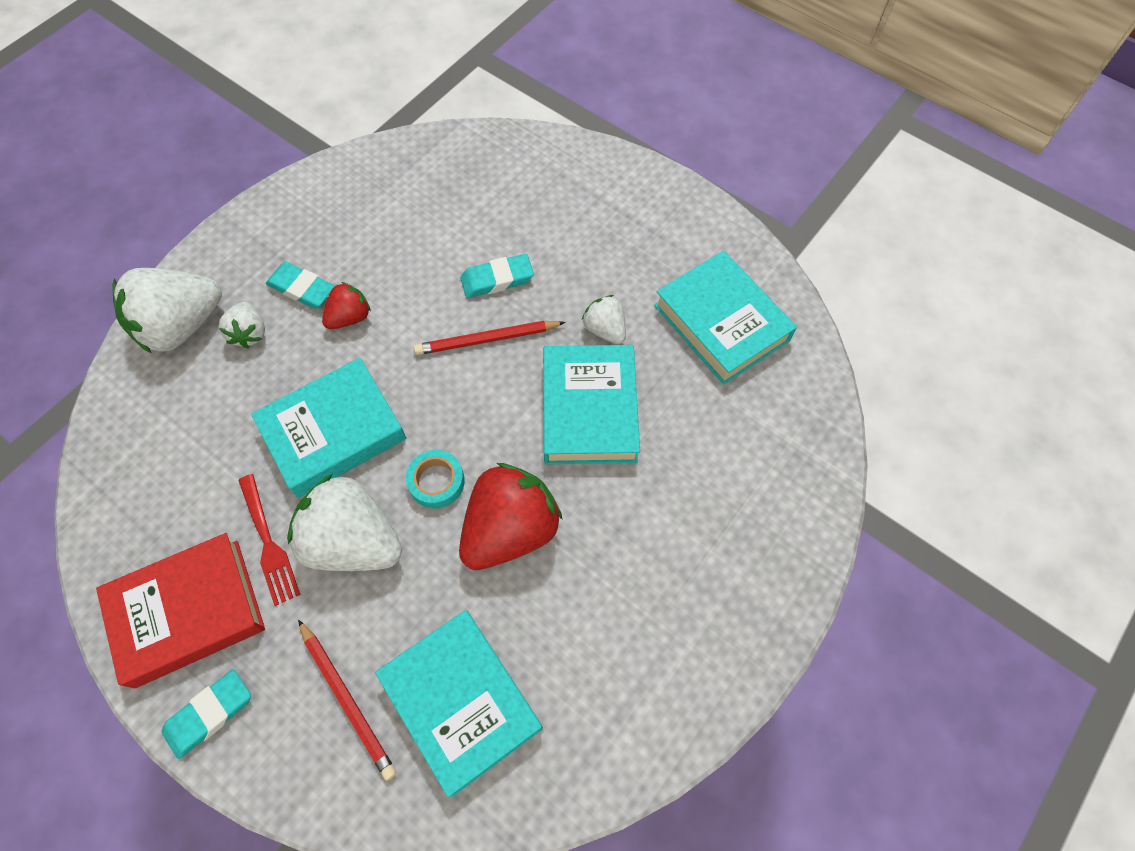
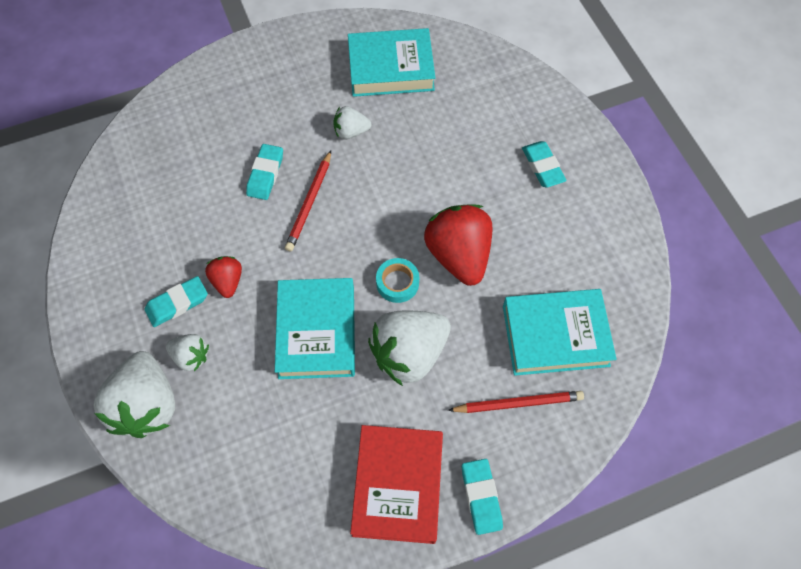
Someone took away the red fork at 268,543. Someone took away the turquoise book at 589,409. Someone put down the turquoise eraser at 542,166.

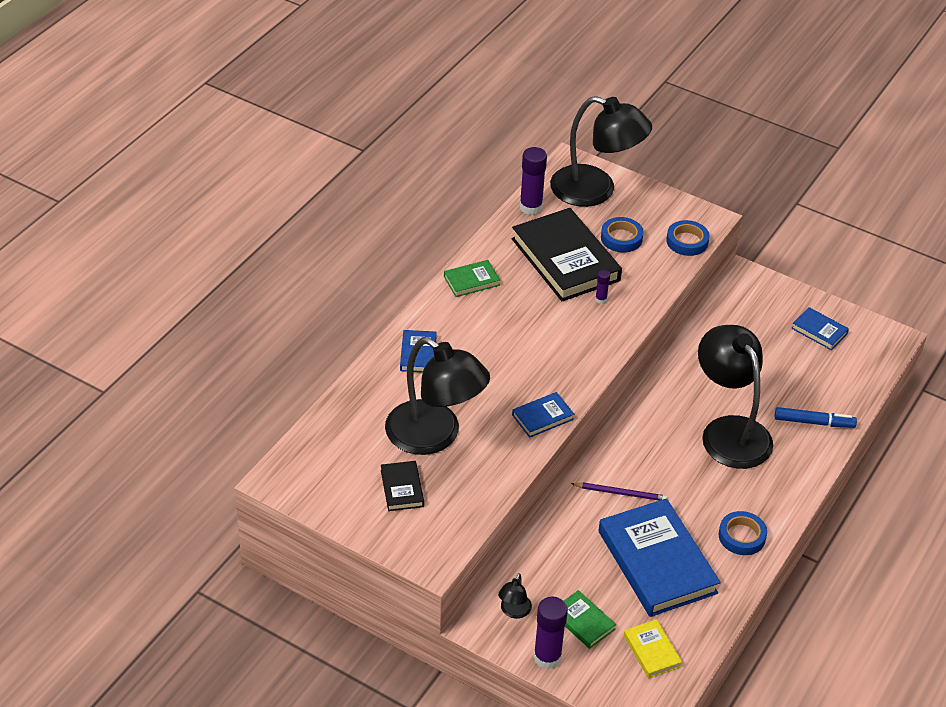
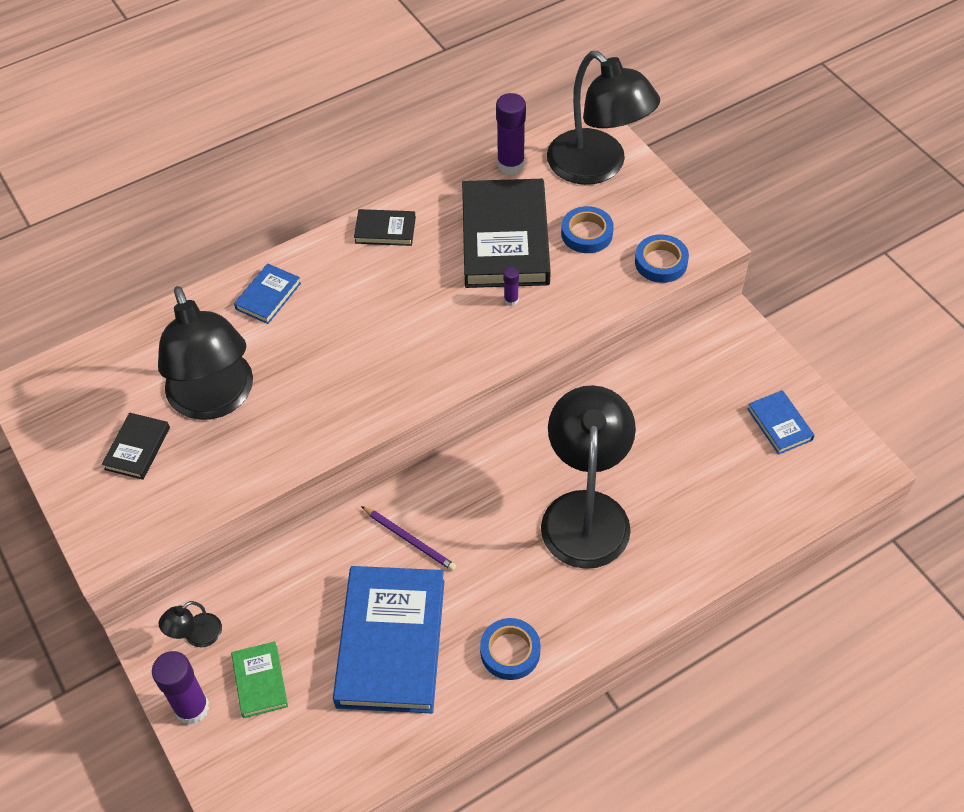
Someone took away the blue book at 542,417. Someone took away the yellow book at 652,651. Someone took away the blue marker at 814,422. Someone repainted the green book at 471,281, which became the black book at 385,230.

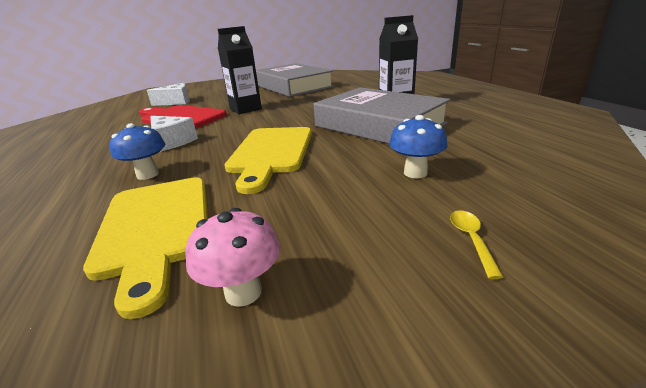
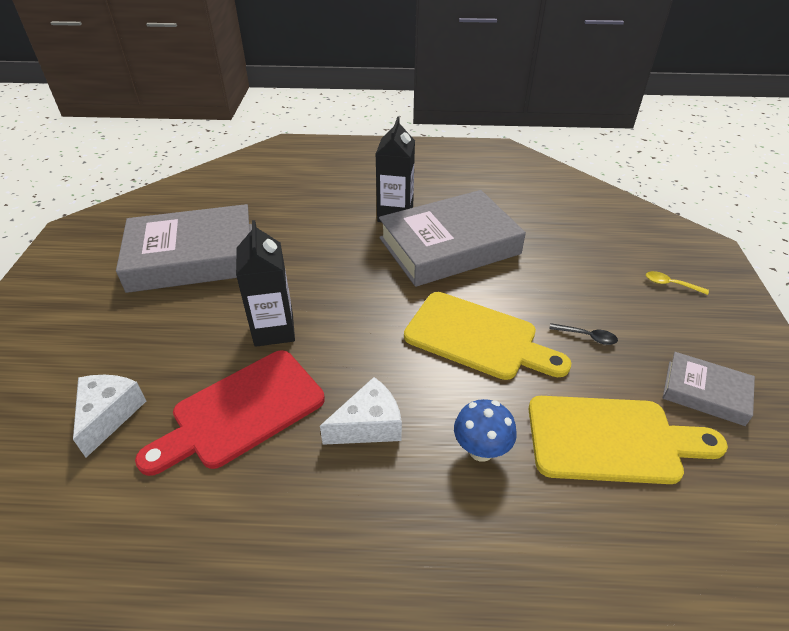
Someone took away the blue mushroom at 415,173. Someone put down the black spoon at 587,336. Someone swapped the pink mushroom at 243,292 for the grey book at 705,392.

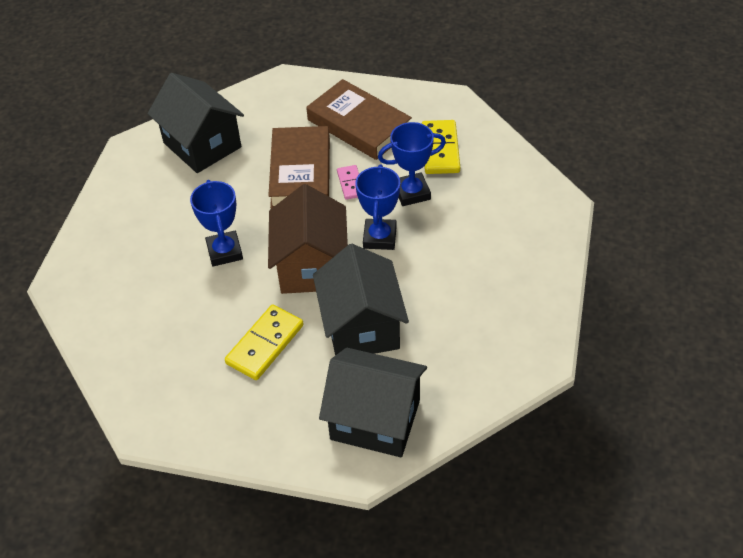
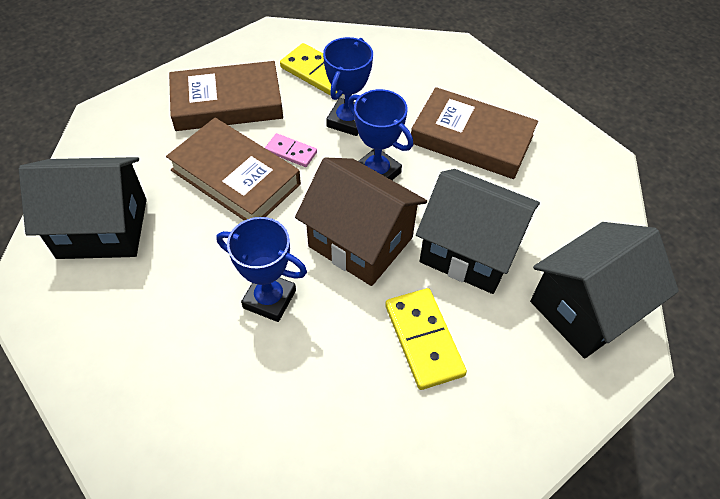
Someone put down the brown book at 471,139.

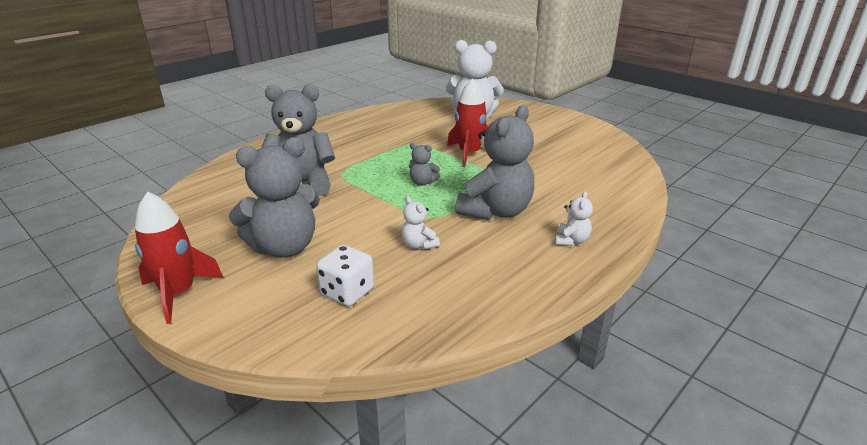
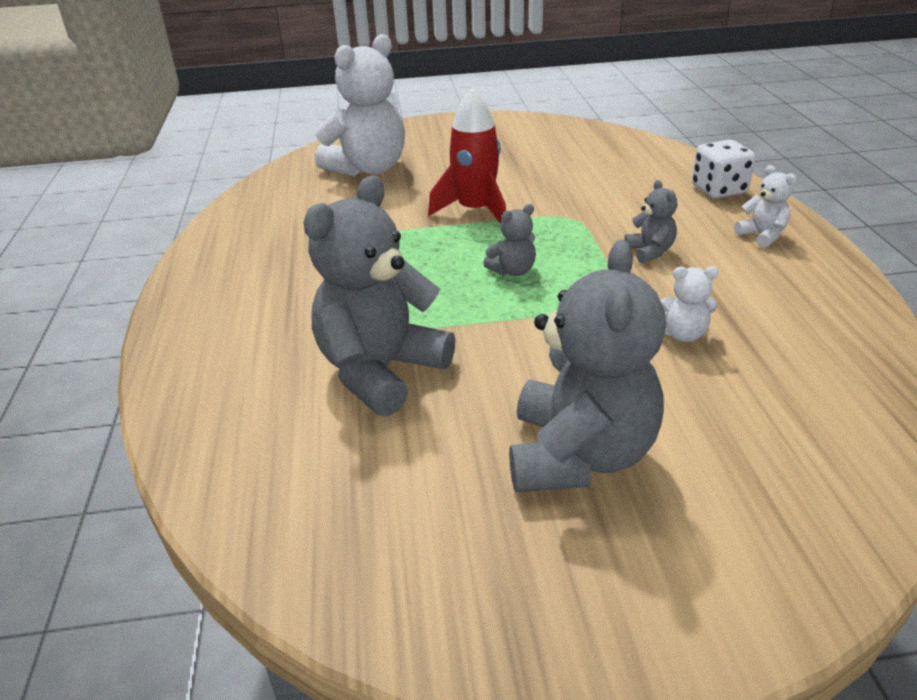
Someone took away the red rocket at 179,293. Someone carried the white dice from 347,292 to 718,190. Someone scaled the grey teddy bear at 496,211 by 0.45.

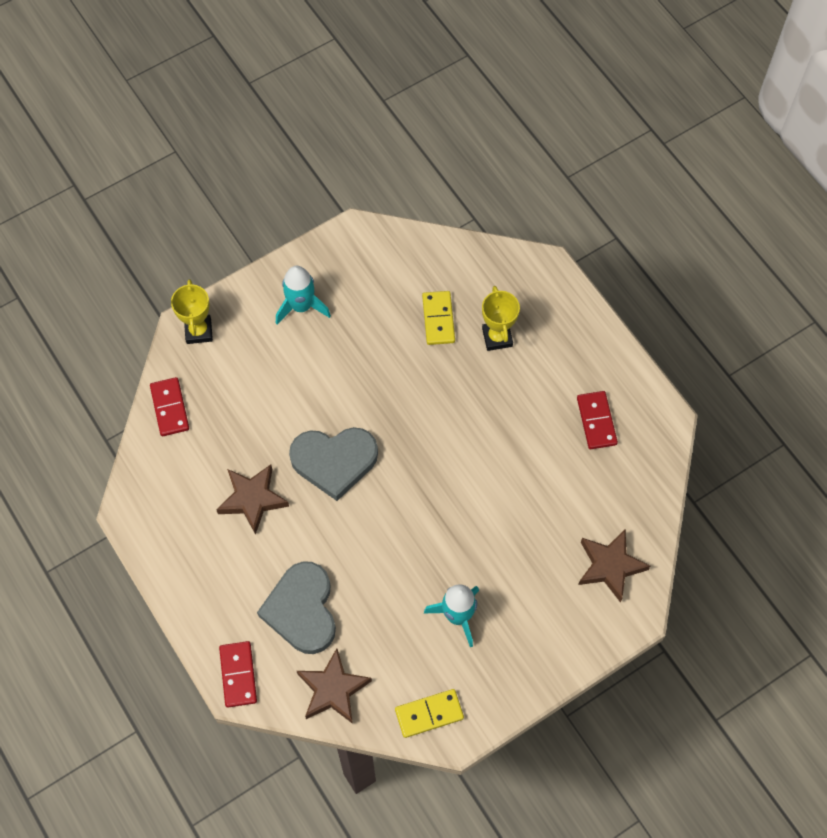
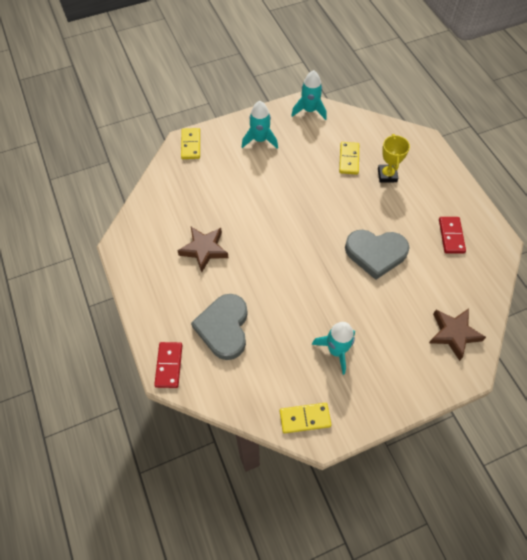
Someone took away the red domino at 170,408. Someone took away the brown star at 333,689. Someone put down the turquoise rocket at 309,110. Someone carried the grey heart from 334,461 to 375,253. Someone swapped the yellow trophy at 198,331 for the yellow domino at 191,145.

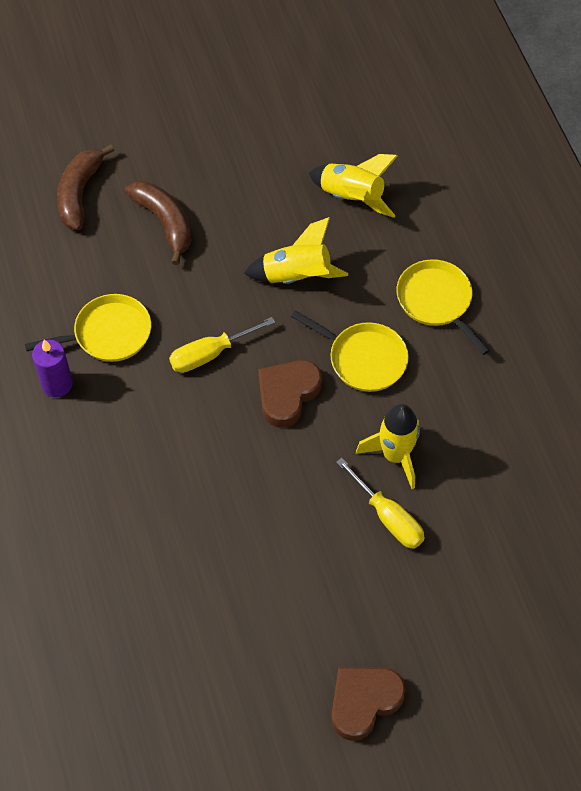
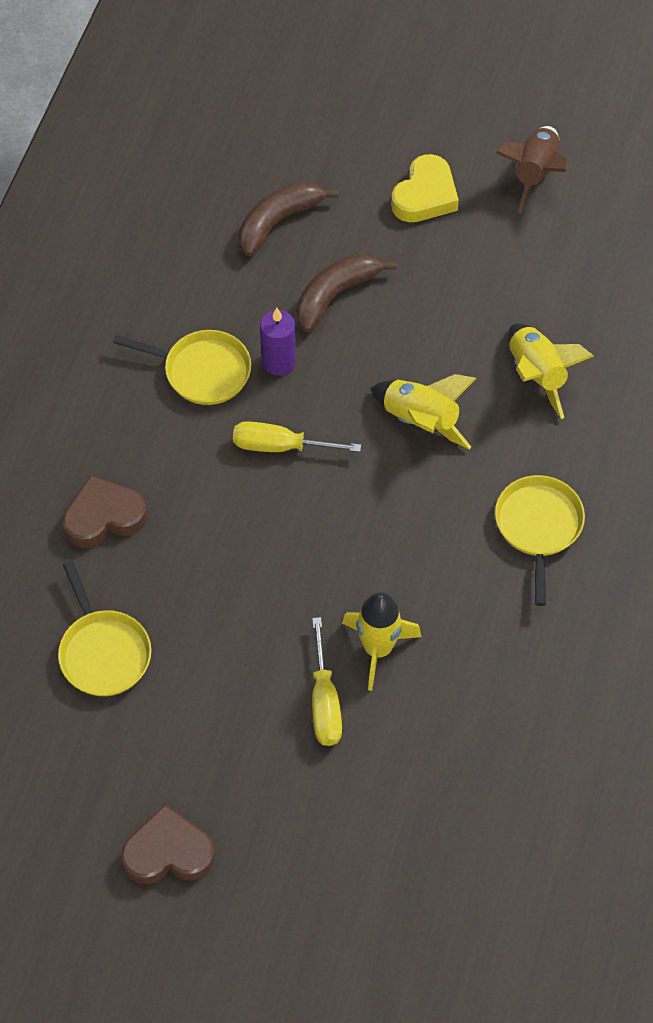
Someone put down the yellow heart at 425,195. Someone put down the brown rocket at 534,174. Someone carried the purple candle from 57,384 to 278,361. Someone carried the brown heart from 287,394 to 104,517. Someone carried the yellow pan from 363,359 to 103,652. Someone rotated the brown banana at 164,222 by 135 degrees counterclockwise.

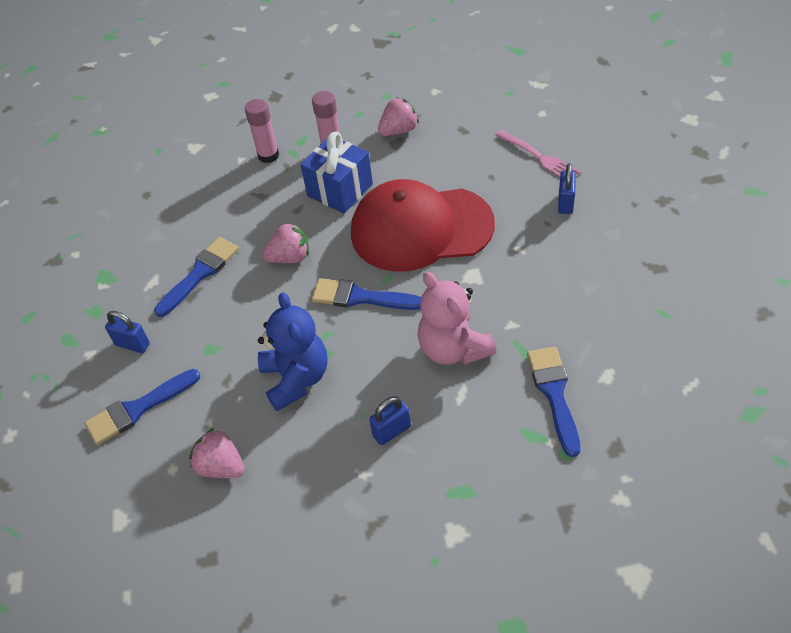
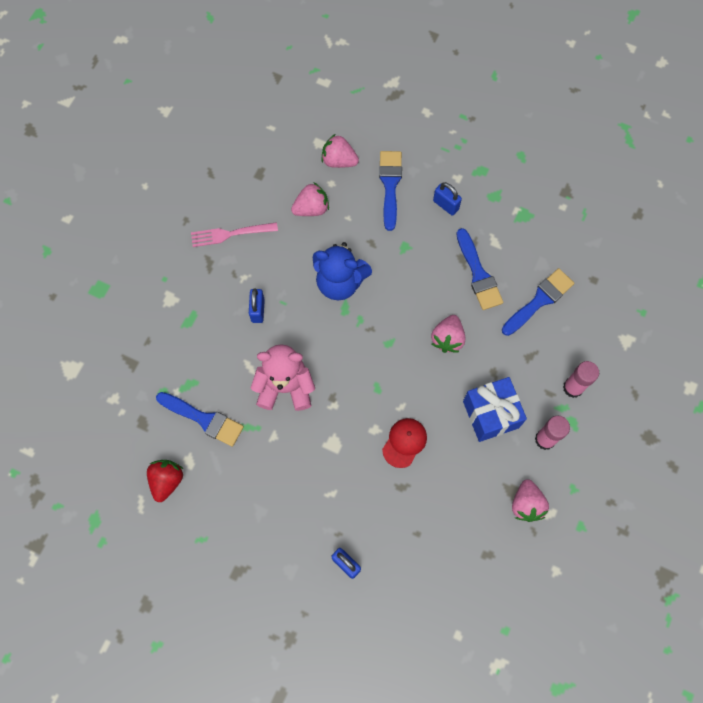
Someone put down the red strawberry at 167,481. Someone put down the pink strawberry at 339,160. Someone carried the blue brush from 360,297 to 539,300. Someone carried the pink fork from 538,157 to 231,234. Someone rotated the blue padlock at 132,344 by 75 degrees clockwise. Someone scaled the red cap at 421,229 by 0.41.

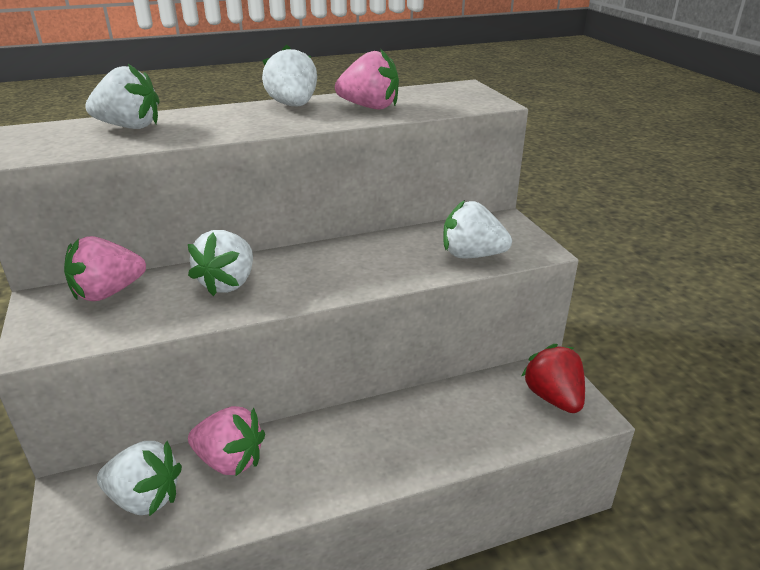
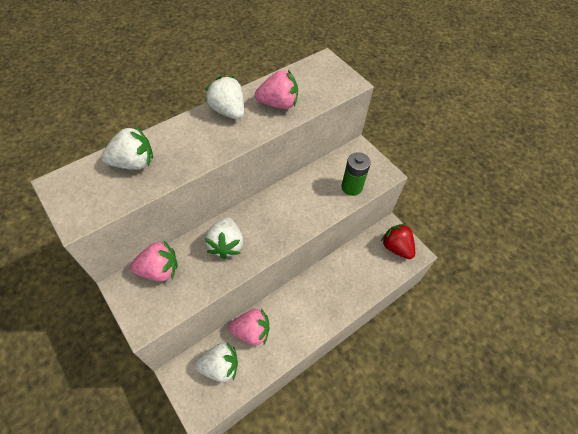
Someone swapped the white strawberry at 472,255 for the green battery at 351,187. Someone rotated the pink strawberry at 108,292 by 135 degrees counterclockwise.

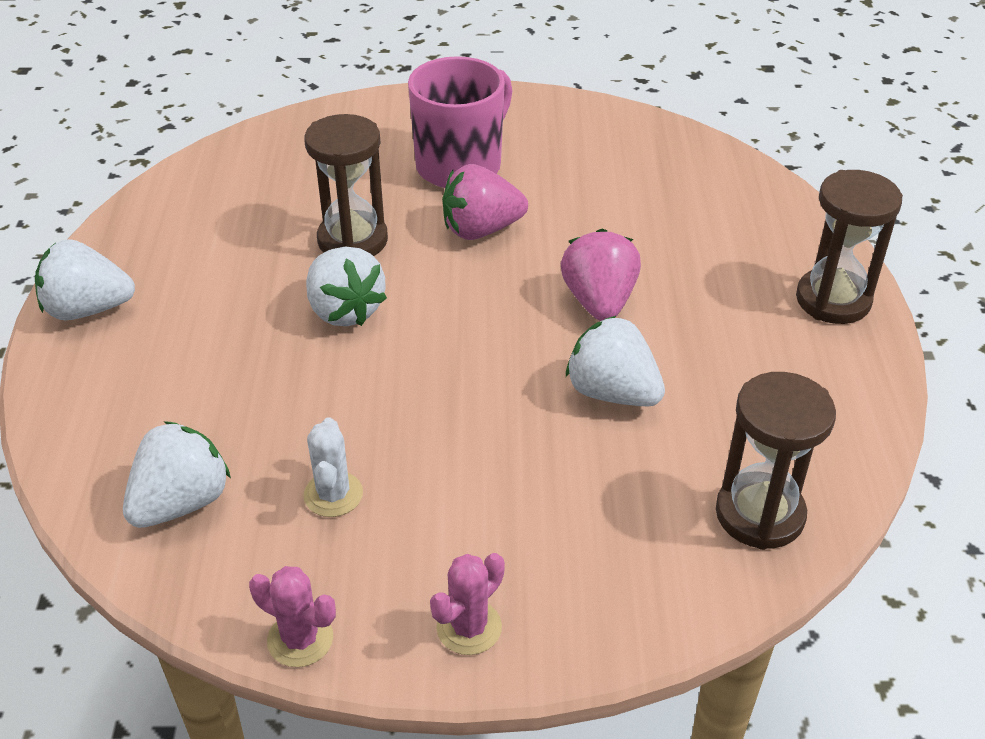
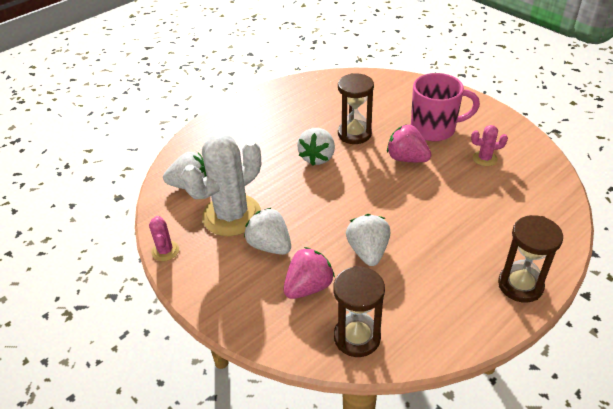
Someone carried the white strawberry from 88,309 to 270,245. Someone carried the pink cactus from 469,627 to 484,158. Someone carried the pink strawberry from 599,302 to 308,287. Someone scaled the white cactus at 333,494 by 2.26.

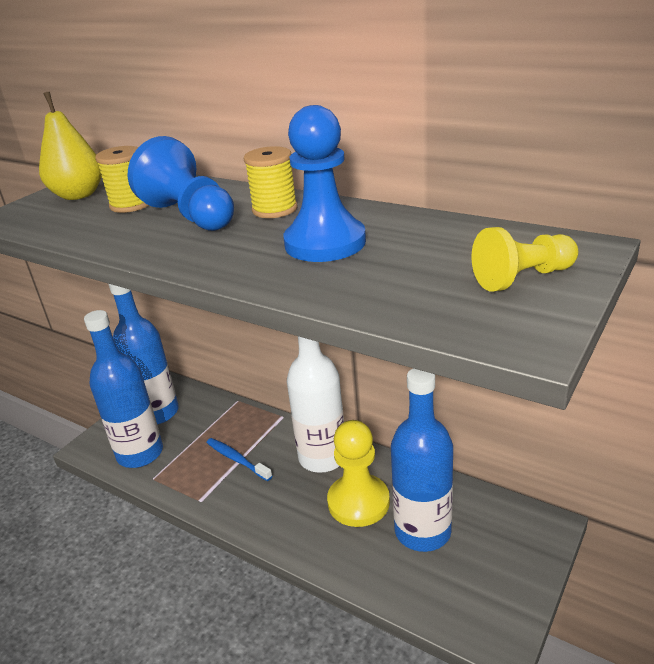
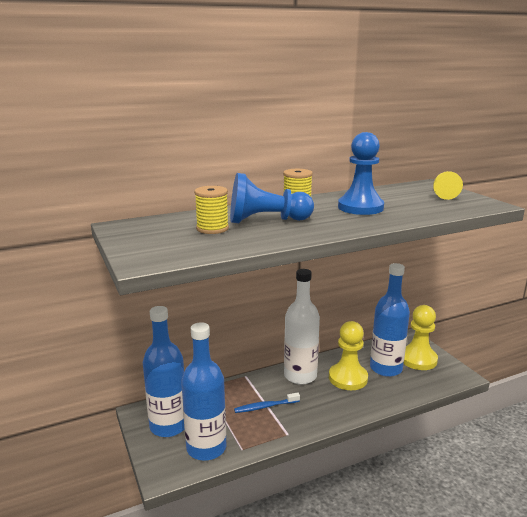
Someone took away the yellow pear at 79,195. Someone put down the yellow pawn at 418,359.

